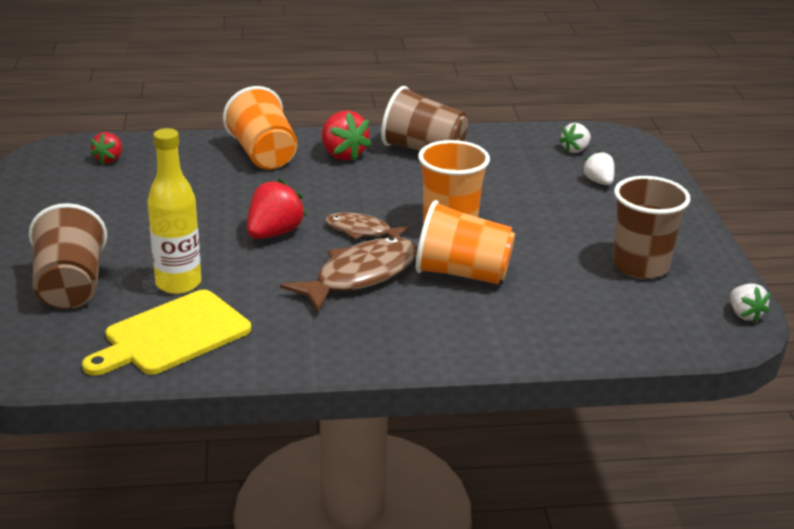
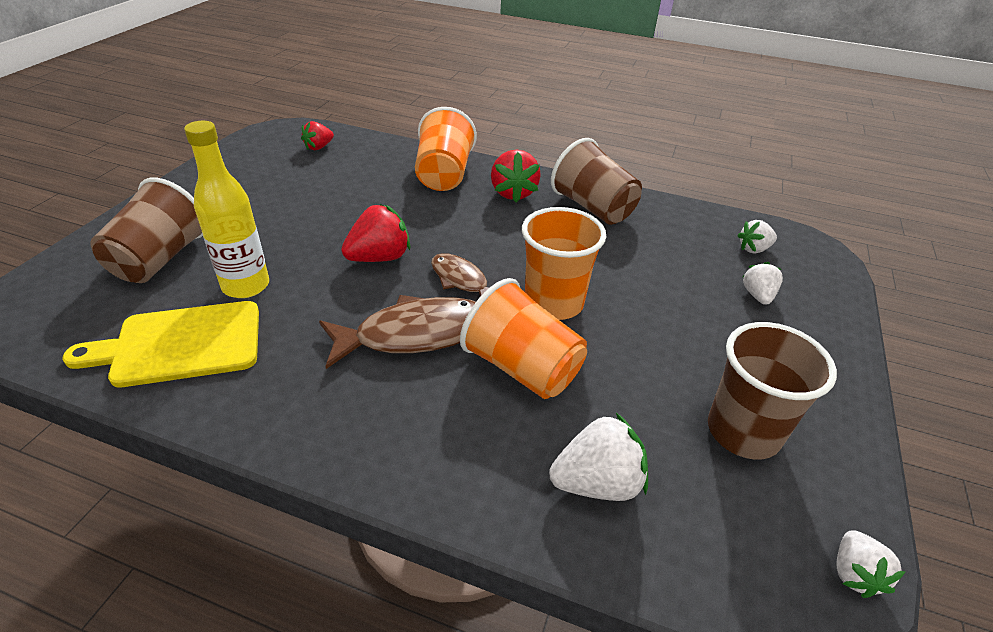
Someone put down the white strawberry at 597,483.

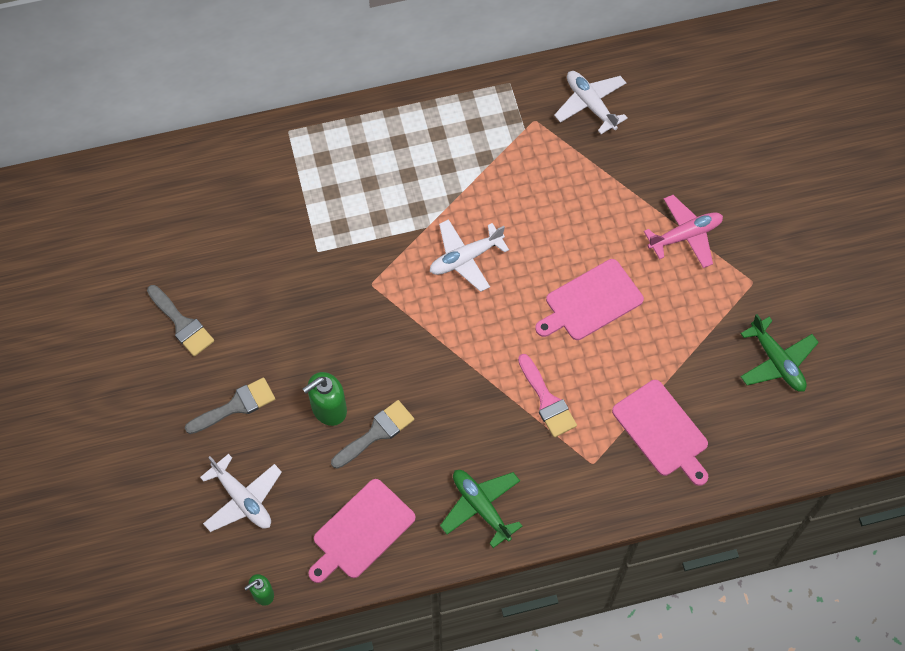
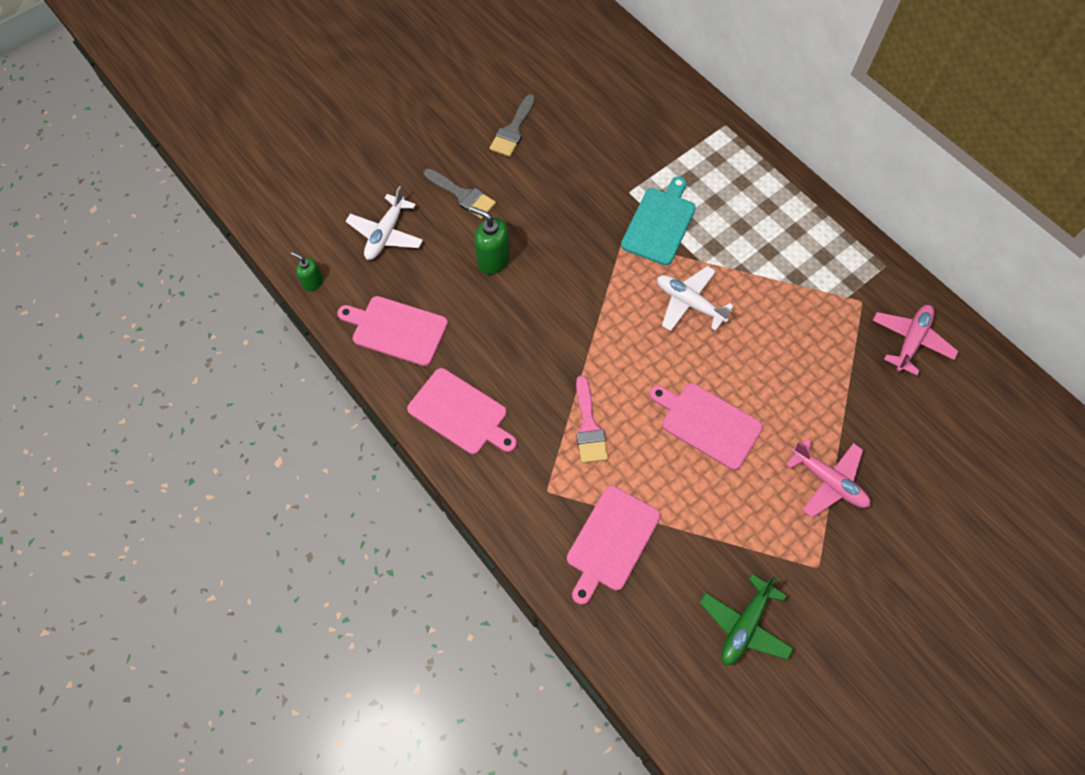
Someone took away the grey brush at 376,433. Someone put down the turquoise cutting board at 659,223. Someone swapped the green plane at 481,507 for the pink cutting board at 461,413. Someone repainted the white plane at 590,104, which became the pink plane at 910,341. Someone rotated the pink brush at 547,400 by 45 degrees counterclockwise.

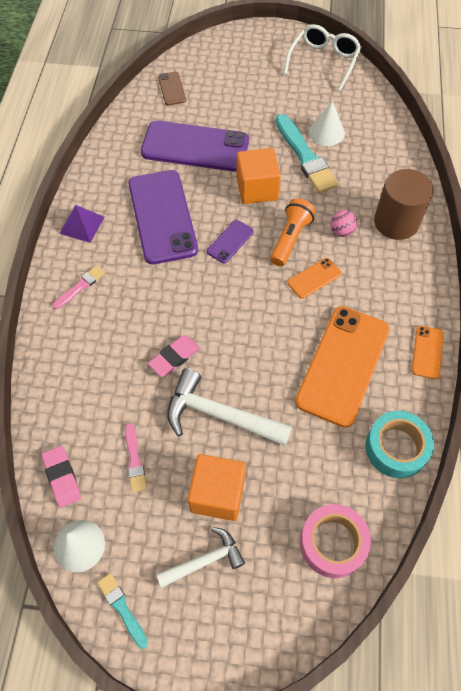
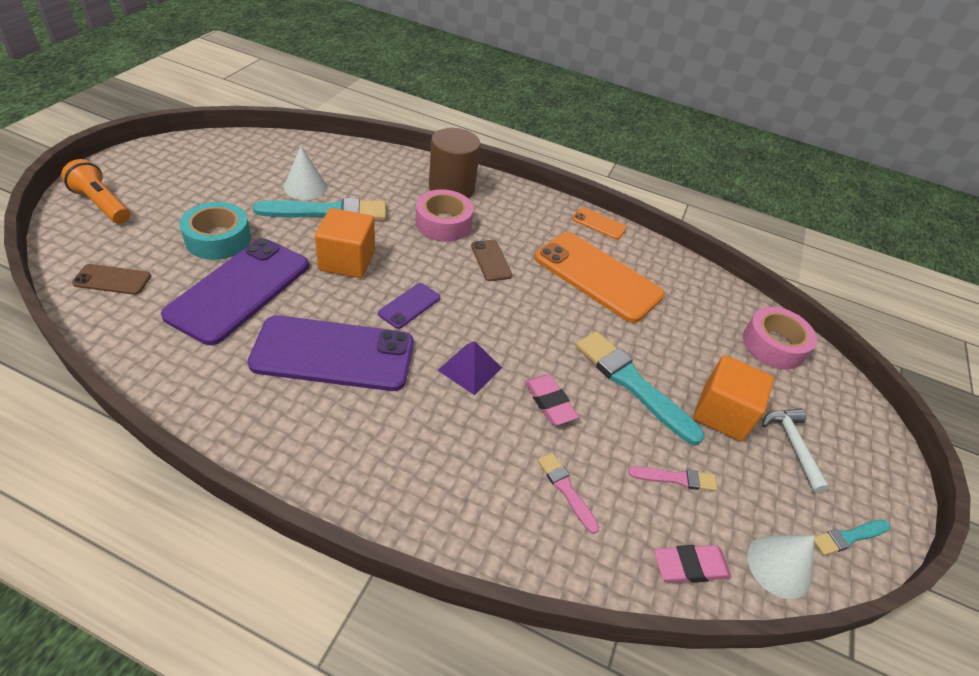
Someone took away the white glasses at 323,61. Someone carried the pink brush from 80,287 to 566,490. Someone carried the purple pyramid from 82,225 to 470,369. Someone carried the orange flashlight from 290,239 to 102,204. Someone carried the turquoise tape from 396,448 to 218,239. Someone swapped the white hammer at 219,415 for the turquoise brush at 632,384. Someone swapped the pink ball at 341,231 for the pink tape at 443,223. Someone repainted the orange phone at 314,278, which became the brown phone at 491,260. Someone rotated the purple phone at 230,241 by 75 degrees clockwise.

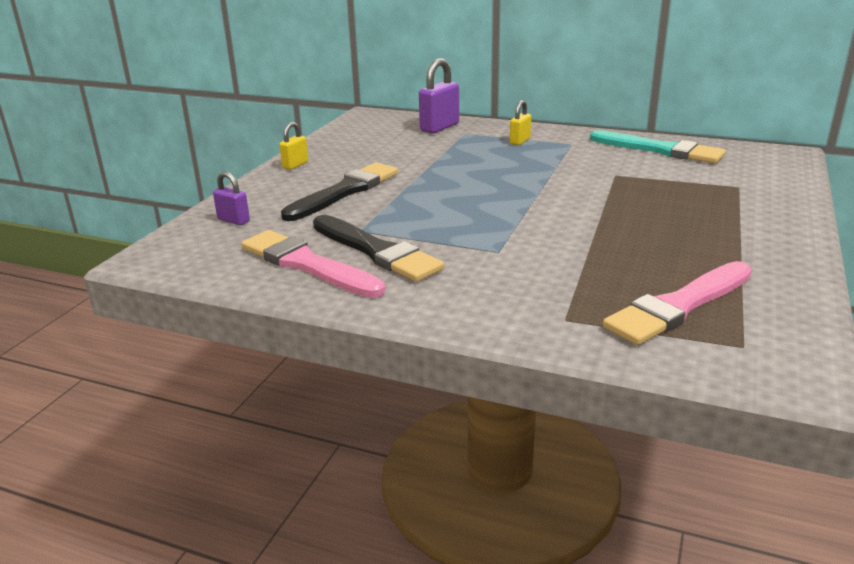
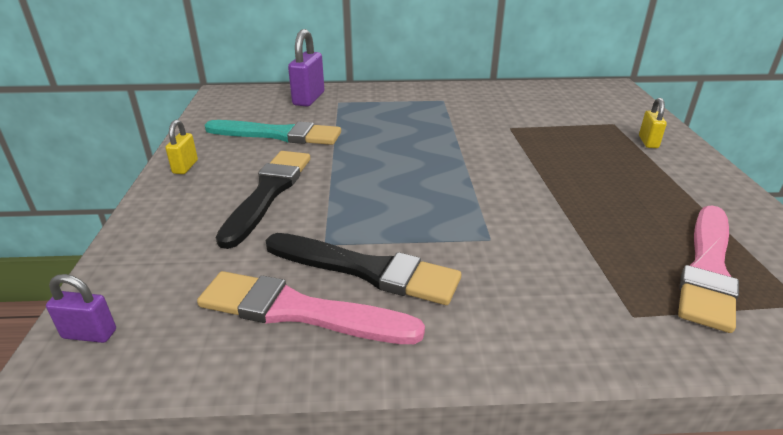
Someone carried the purple padlock from 233,220 to 90,334. Someone carried the yellow padlock from 520,141 to 648,142. Someone carried the turquoise brush from 660,150 to 278,135.

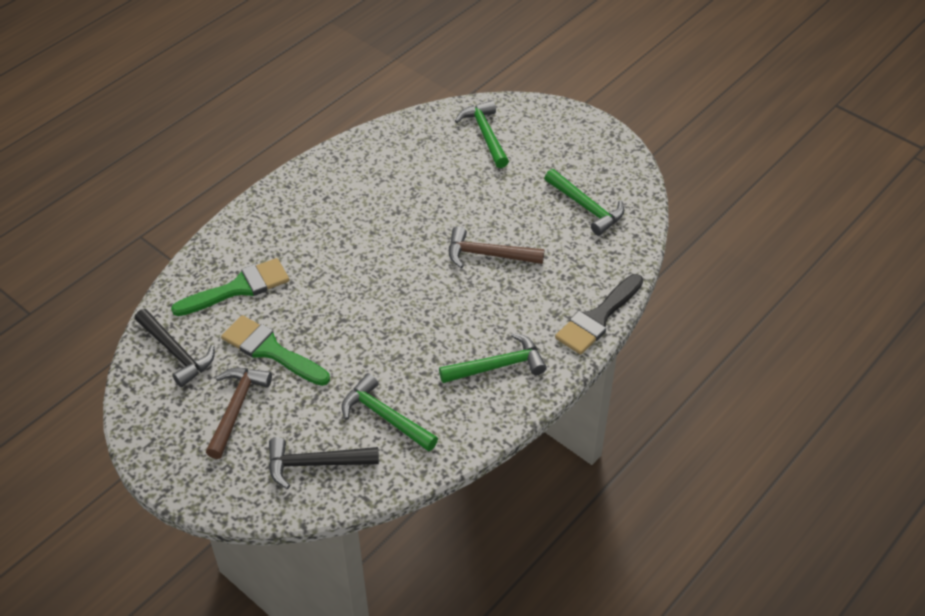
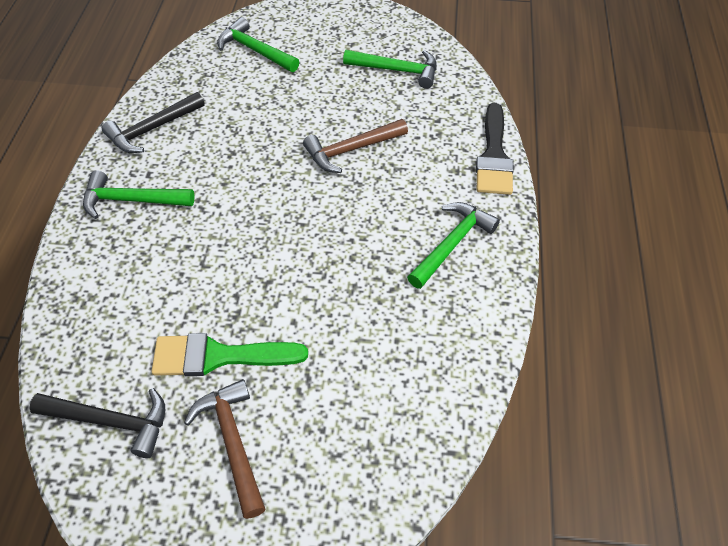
Someone took away the green brush at 238,288. Someone carried the black hammer from 315,464 to 152,129. Someone carried the green hammer from 385,417 to 132,200.

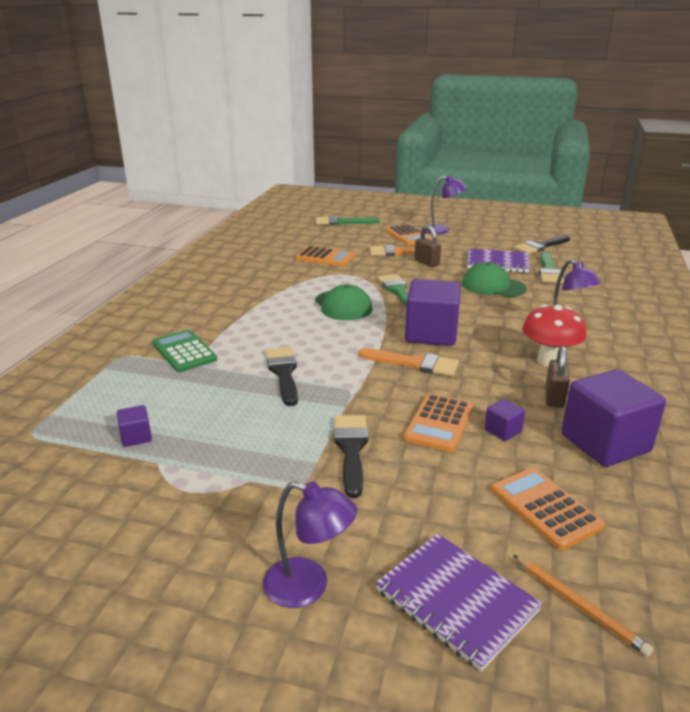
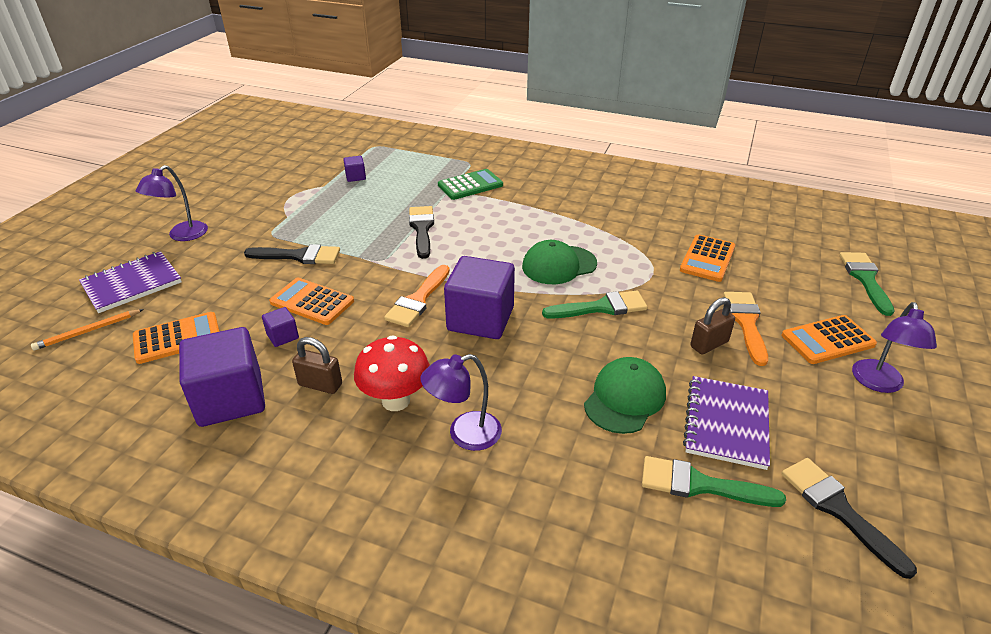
Someone rotated the black brush at 283,373 by 90 degrees counterclockwise.

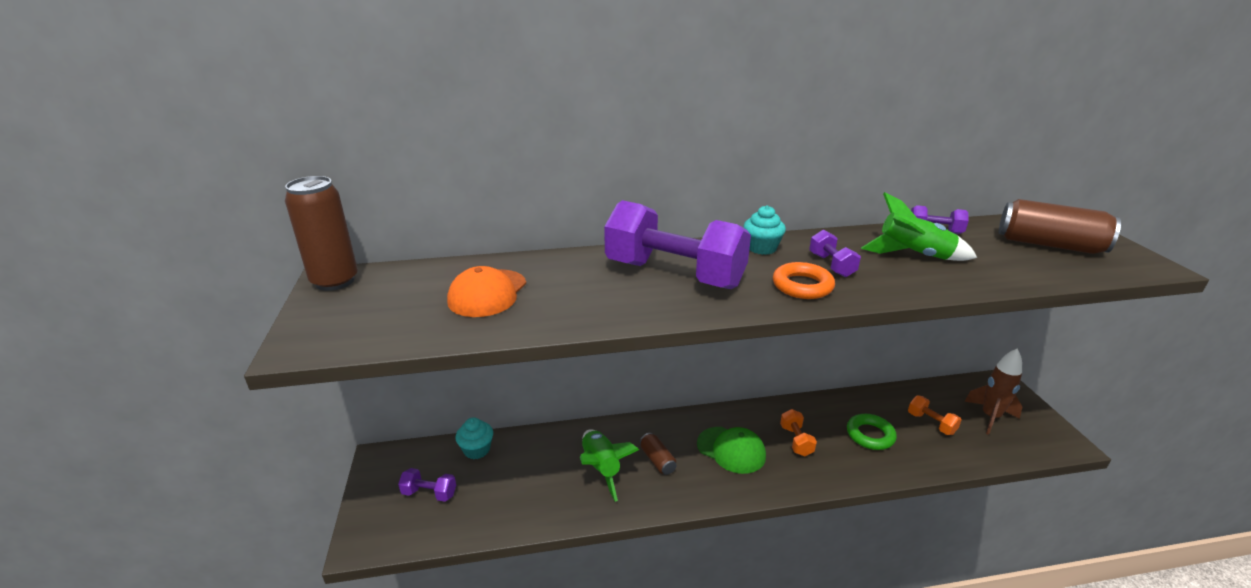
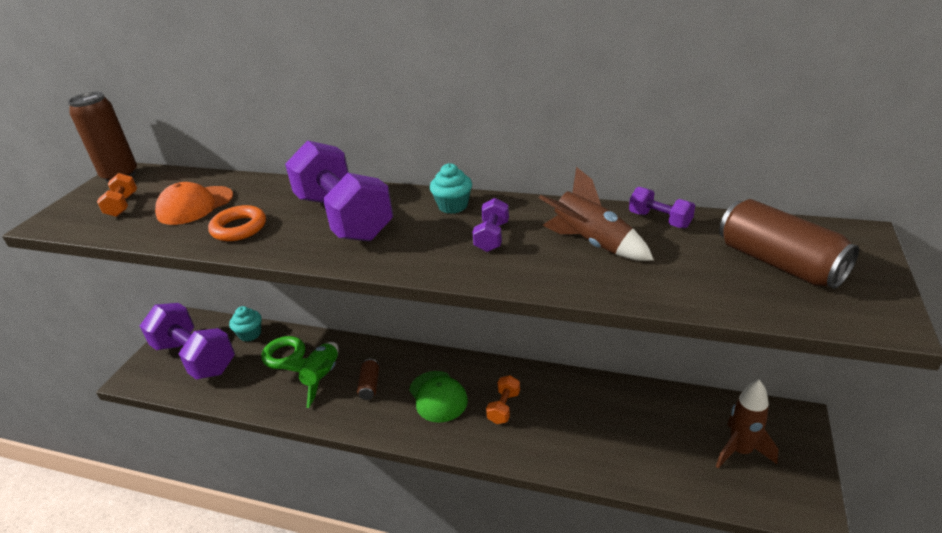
Someone carried the orange ring from 802,286 to 239,228. Someone carried the green ring from 870,435 to 284,355. Someone carried the orange dumbbell from 931,423 to 122,205. Someone repainted the green rocket at 913,255, which became the brown rocket at 592,243. Someone scaled the purple dumbbell at 429,493 by 2.33.

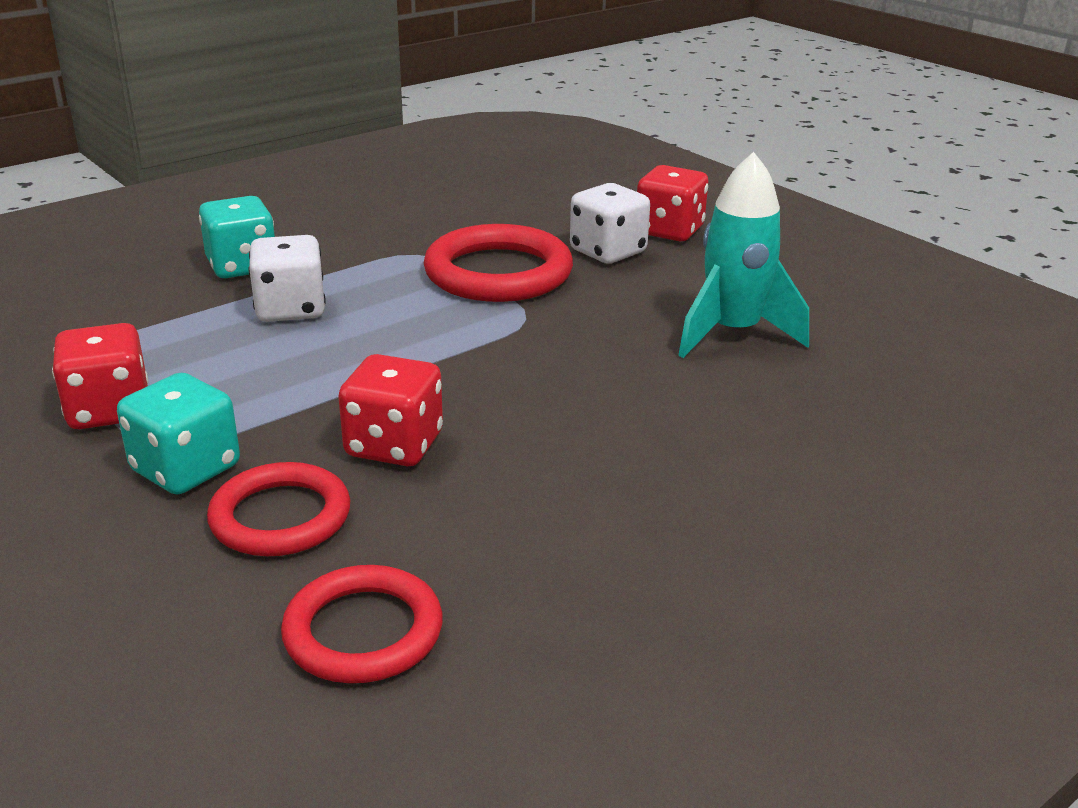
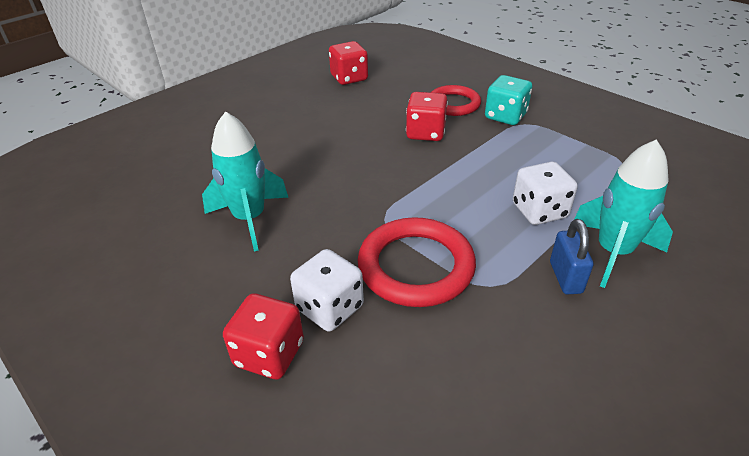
Someone took away the red ring at 363,631. Someone put down the blue padlock at 565,277. Someone carried the red dice from 109,410 to 349,78. Someone swapped the turquoise dice at 242,266 for the turquoise rocket at 613,252.

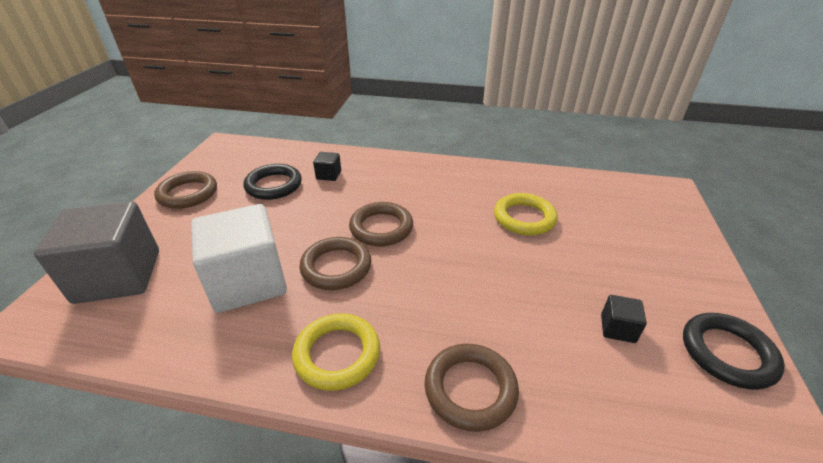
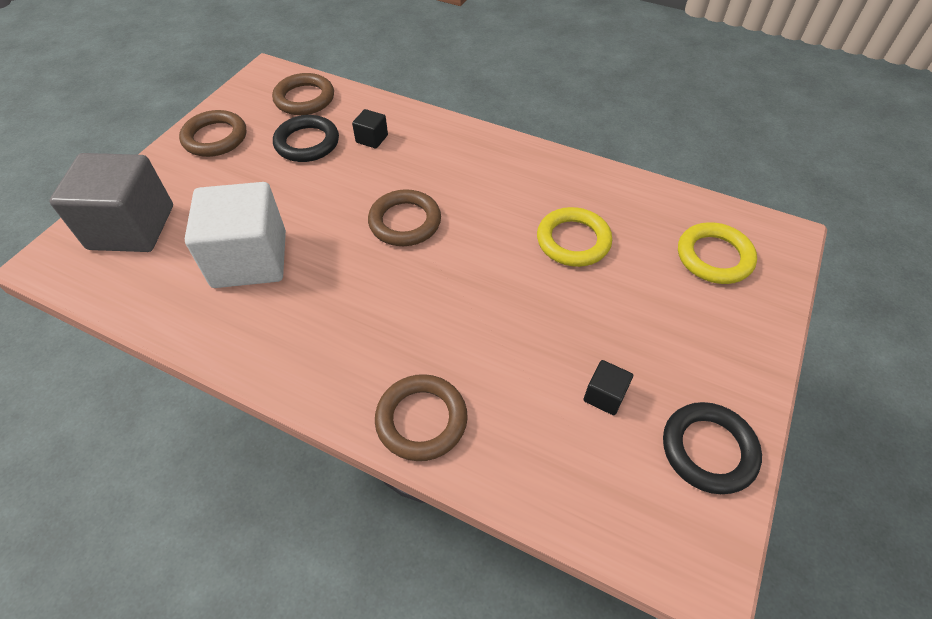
Someone carried the yellow ring from 337,354 to 714,257. Someone carried the brown ring from 336,267 to 304,98.

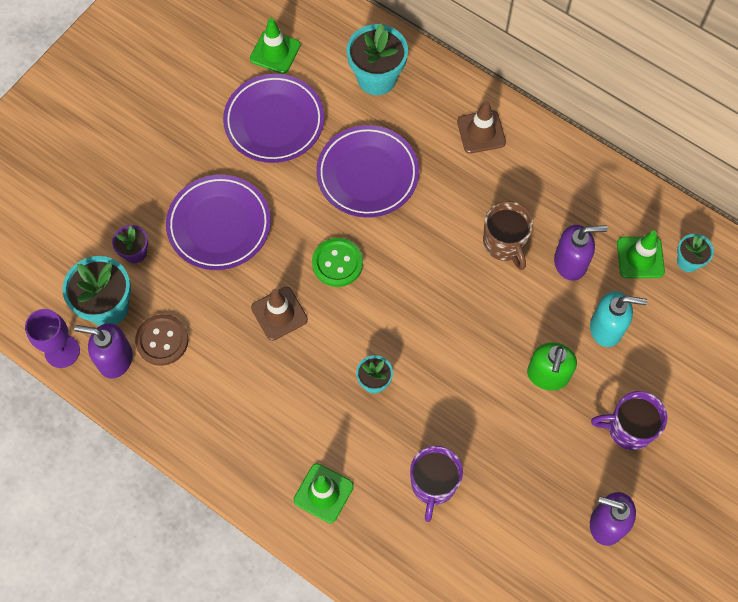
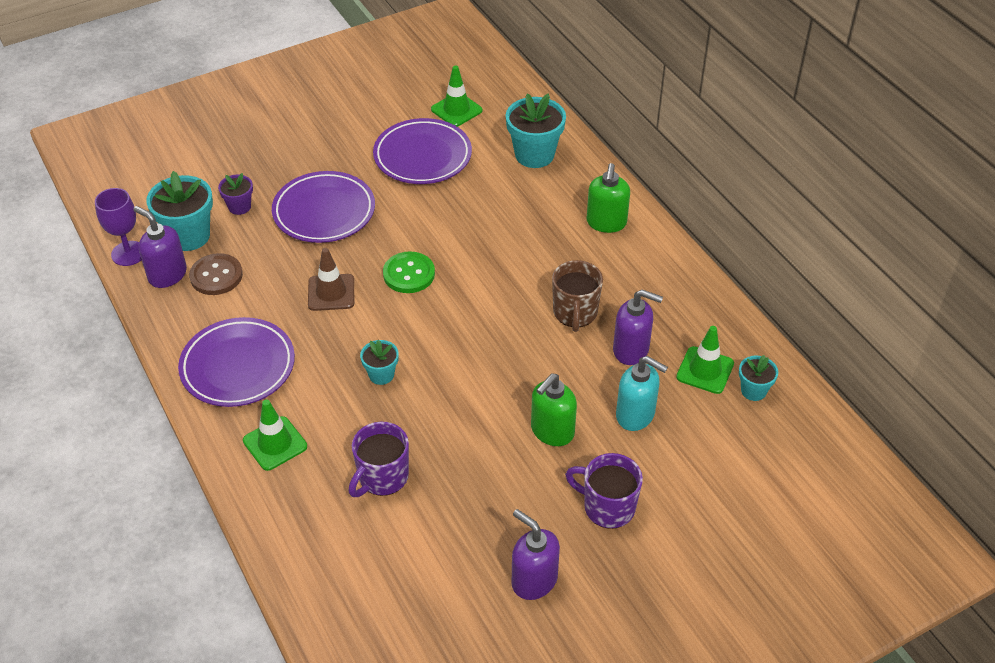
Someone carried the purple plate from 367,174 to 238,366. Someone swapped the brown traffic cone at 481,132 for the green soap dispenser at 606,223.

